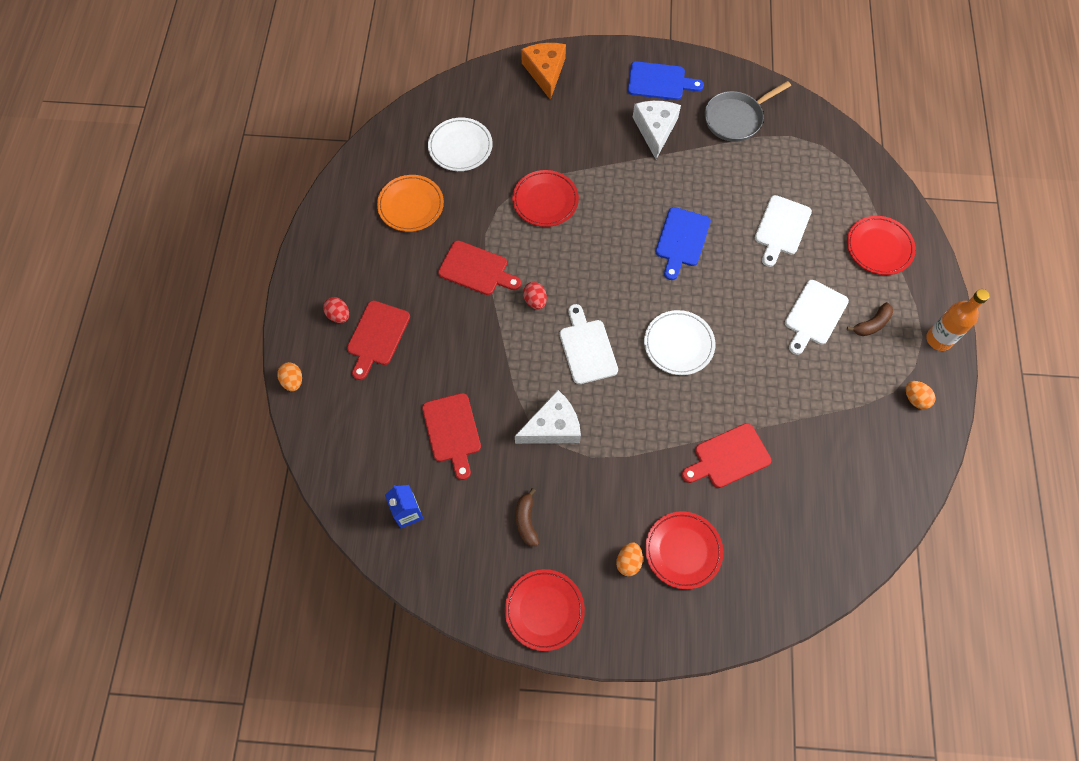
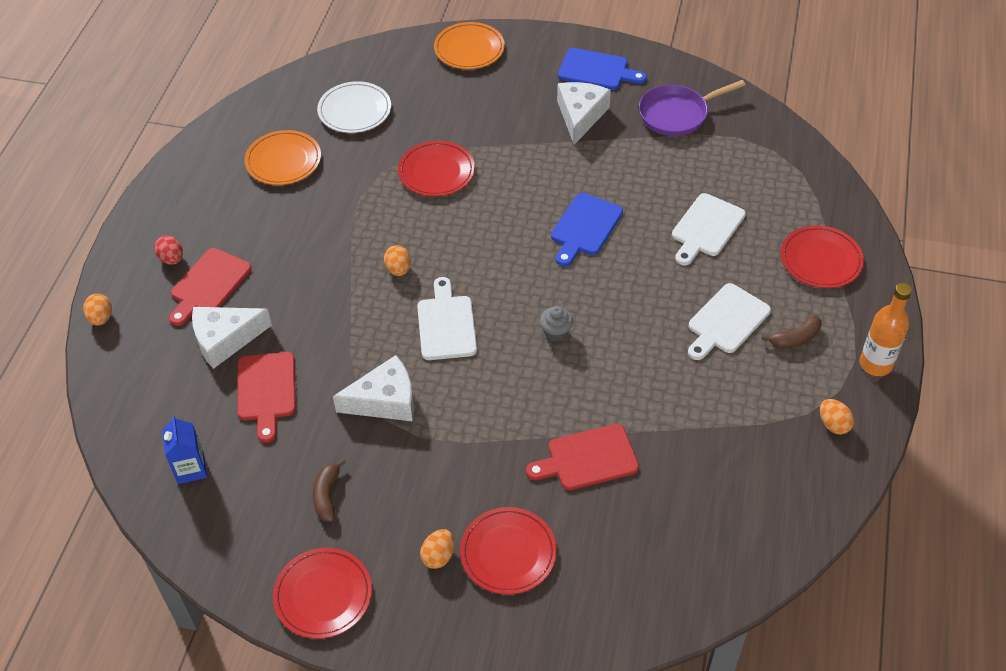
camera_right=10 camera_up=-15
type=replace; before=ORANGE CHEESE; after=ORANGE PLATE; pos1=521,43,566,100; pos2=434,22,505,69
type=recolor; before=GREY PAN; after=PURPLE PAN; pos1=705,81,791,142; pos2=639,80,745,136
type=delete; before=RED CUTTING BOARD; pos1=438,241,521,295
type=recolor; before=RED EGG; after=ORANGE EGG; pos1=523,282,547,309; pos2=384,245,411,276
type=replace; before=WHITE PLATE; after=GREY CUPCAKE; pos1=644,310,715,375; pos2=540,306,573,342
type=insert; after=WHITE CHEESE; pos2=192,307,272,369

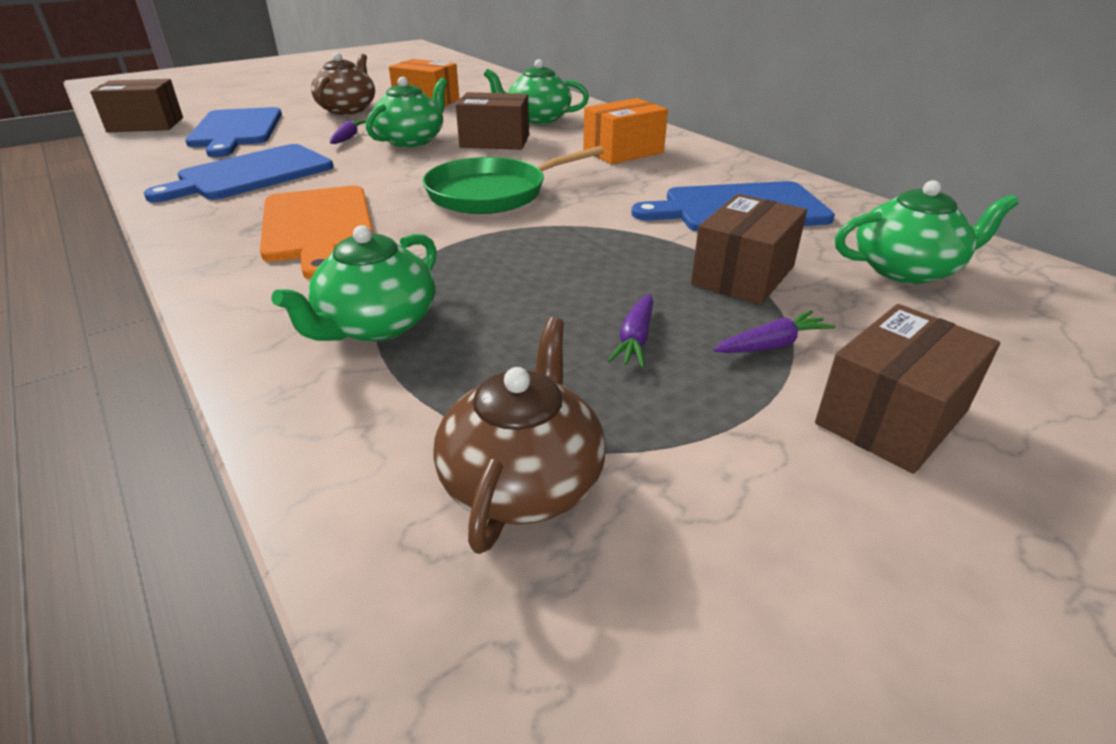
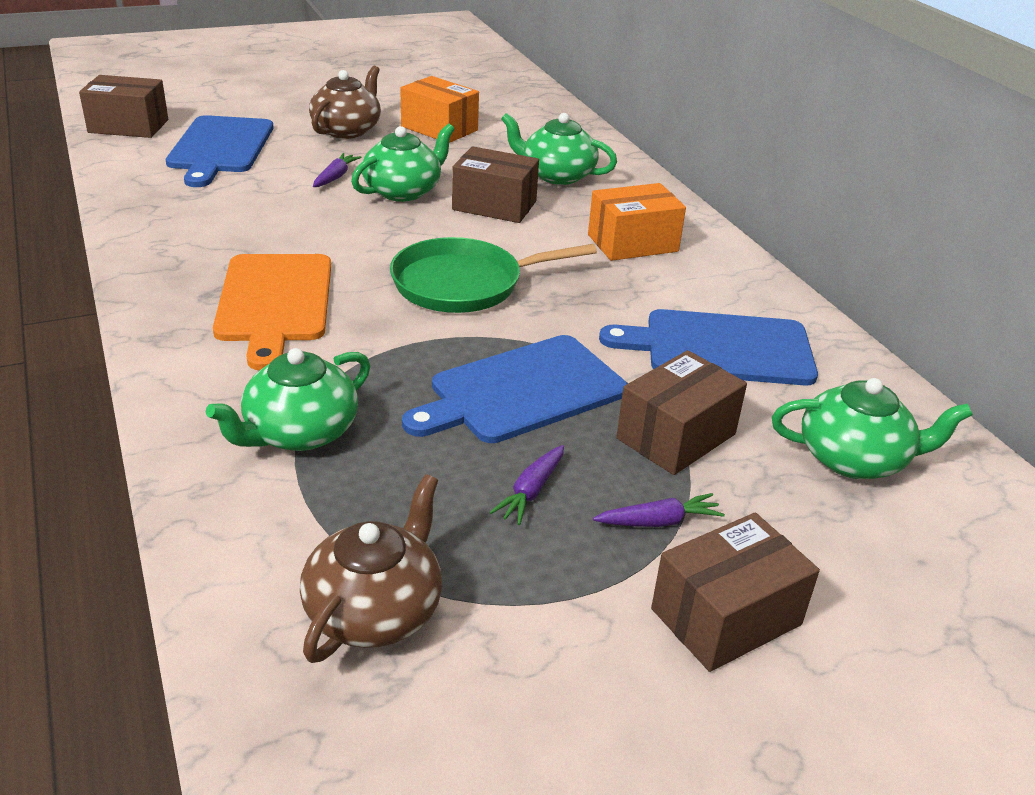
camera_right=10 camera_up=0
type=move; before=BLUE CUTTING BOARD; pos1=144,144,334,202; pos2=402,335,627,443

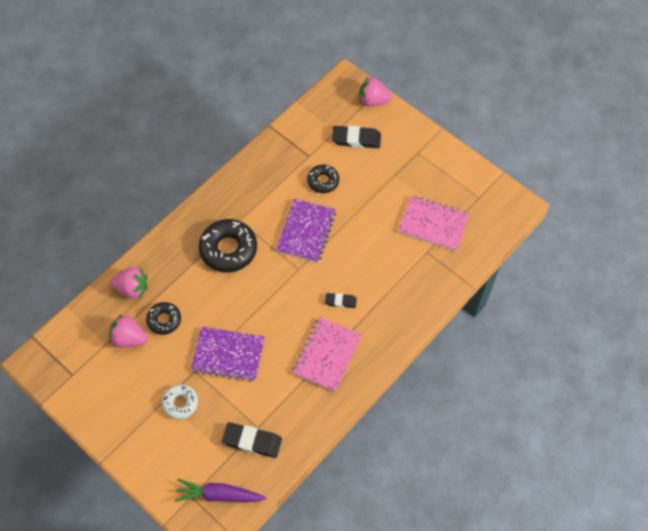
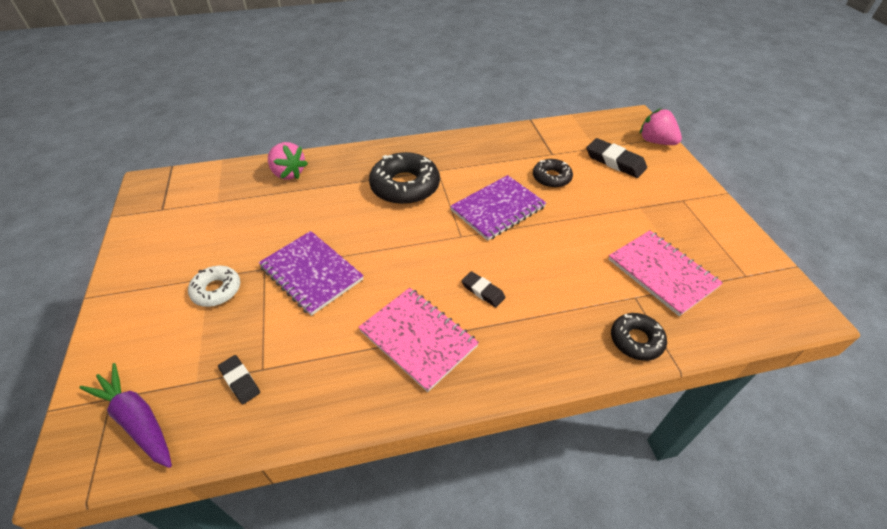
camera_right=35 camera_up=-15
type=move; before=BLACK DONUT; pos1=146,302,181,335; pos2=611,313,667,361
type=delete; before=PINK STRAWBERRY; pos1=109,314,148,347
type=rotate; before=PINK NOTEBOOK; pos1=292,317,362,392; pos2=358,288,479,392; turn=75
type=resize; before=BLACK ERASER; pos1=222,422,282,458; pos2=218,355,260,404; scale=0.59

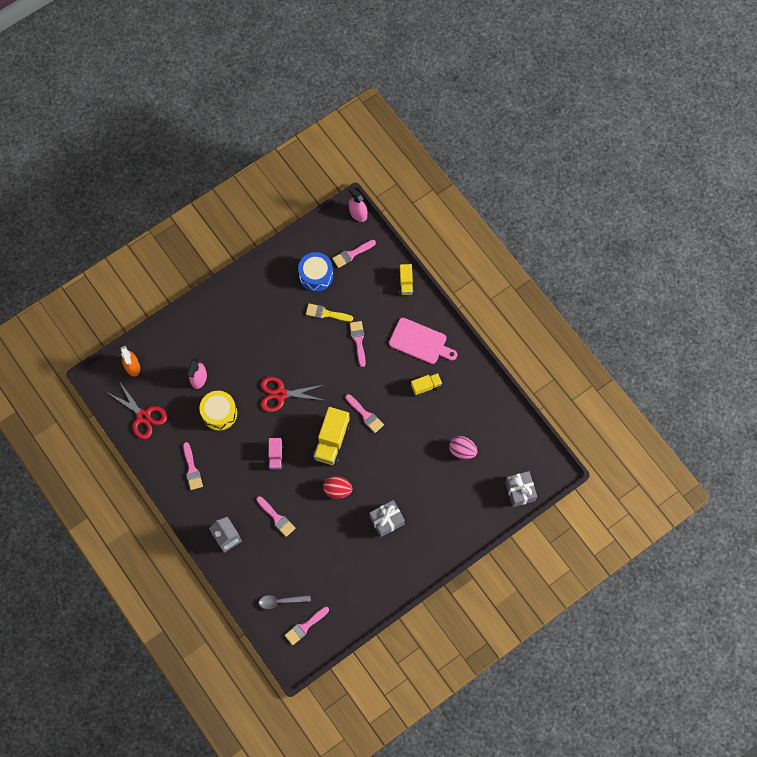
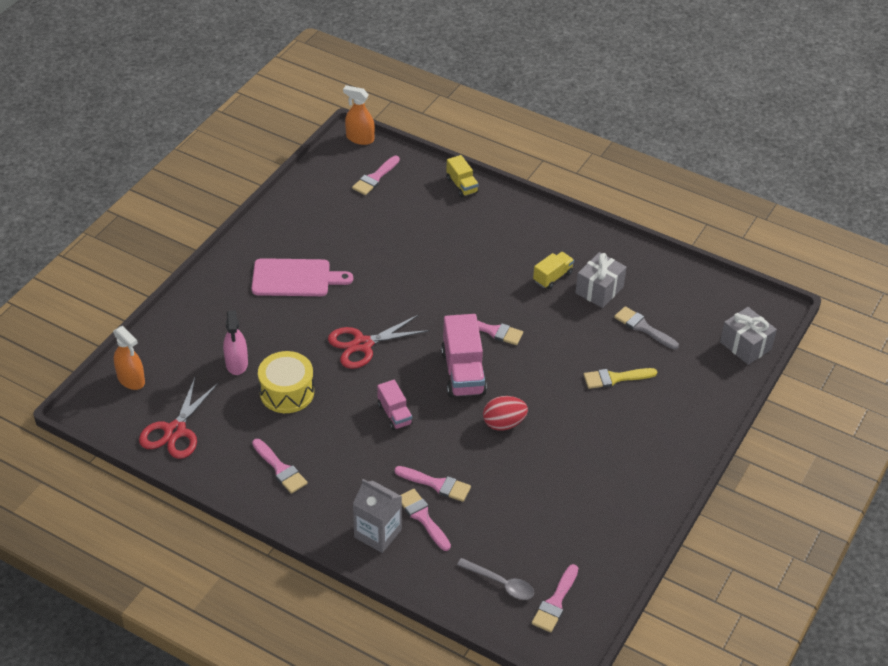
camera_right=-25 camera_up=-25
type=recolor; before=PINK SPRAY BOTTLE; after=ORANGE SPRAY BOTTLE; pos1=348,186,367,222; pos2=343,85,375,145
type=delete; before=BLUE DRUM; pos1=298,252,333,292
type=move; before=YELLOW BRUSH; pos1=306,303,353,322; pos2=584,368,657,389
type=move; before=PINK CUTTING BOARD; pos1=389,318,457,364; pos2=252,258,353,296
type=move; before=PINK BRUSH; pos1=350,321,366,367; pos2=400,489,451,551
type=rotate; before=RED SCISSORS; pos1=108,381,167,439; pos2=139,378,219,459; turn=90
type=recolor; before=YELLOW TRUCK; after=PINK TRUCK; pos1=313,407,350,465; pos2=441,314,487,397
type=replace; before=PINK EGG; after=GREY BRUSH; pos1=449,436,478,459; pos2=614,306,679,349
type=move; before=GREY GIFT; pos1=370,500,405,537; pos2=575,252,627,308
type=rotate; before=GREY SPOON; pos1=259,595,311,609; pos2=457,558,534,600; turn=-120

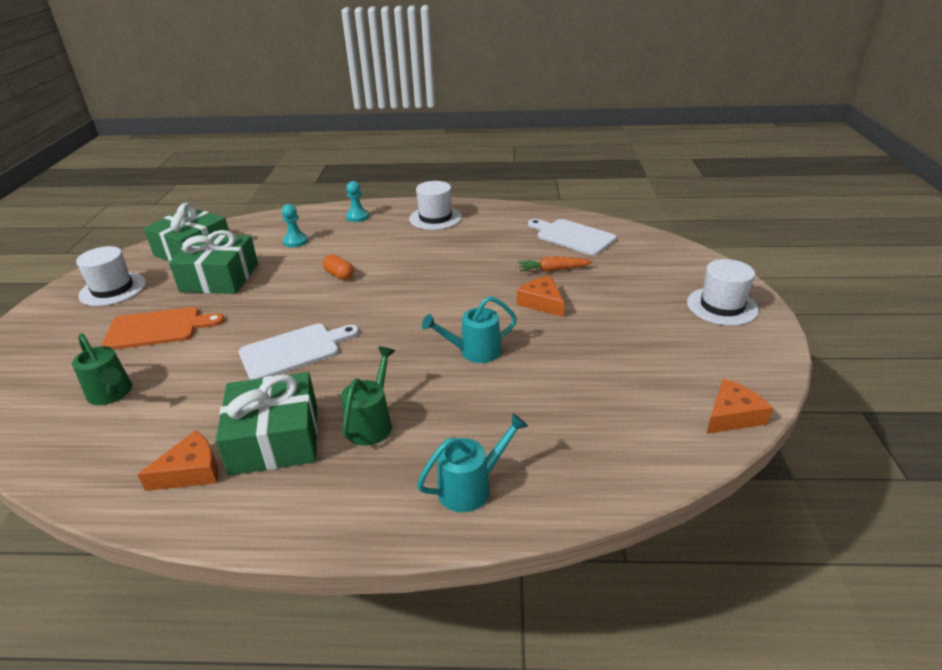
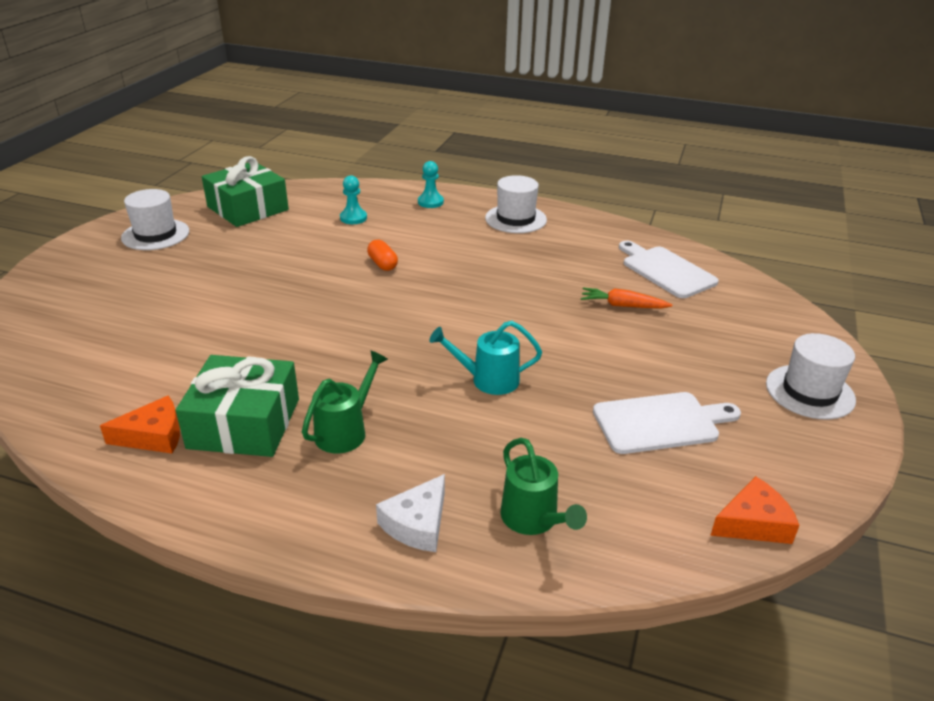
camera_right=15 camera_up=0
type=delete; before=GREEN GIFT; pos1=169,230,258,294
type=delete; before=ORANGE CHEESE; pos1=517,276,565,317
type=delete; before=ORANGE CUTTING BOARD; pos1=102,307,224,350
type=move; before=WHITE CUTTING BOARD; pos1=239,324,359,380; pos2=593,392,741,454
type=move; before=GREEN WATERING CAN; pos1=72,333,132,405; pos2=500,438,587,535
type=replace; before=TURQUOISE WATERING CAN; after=WHITE CHEESE; pos1=417,413,528,512; pos2=376,474,445,552

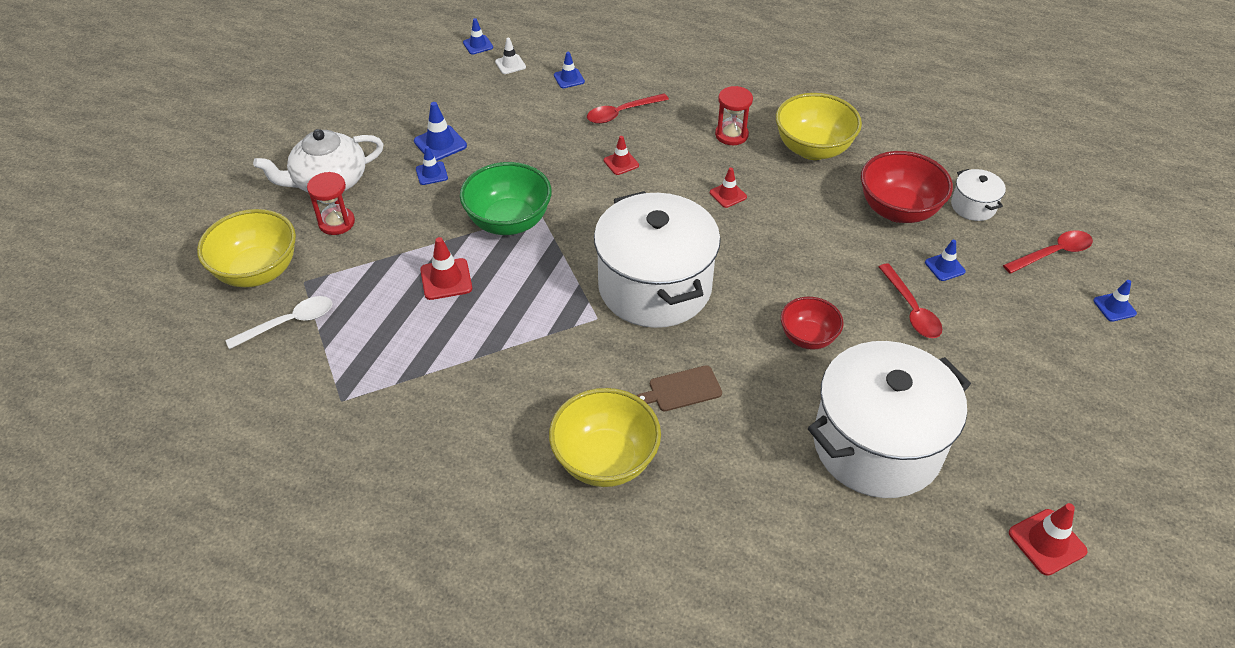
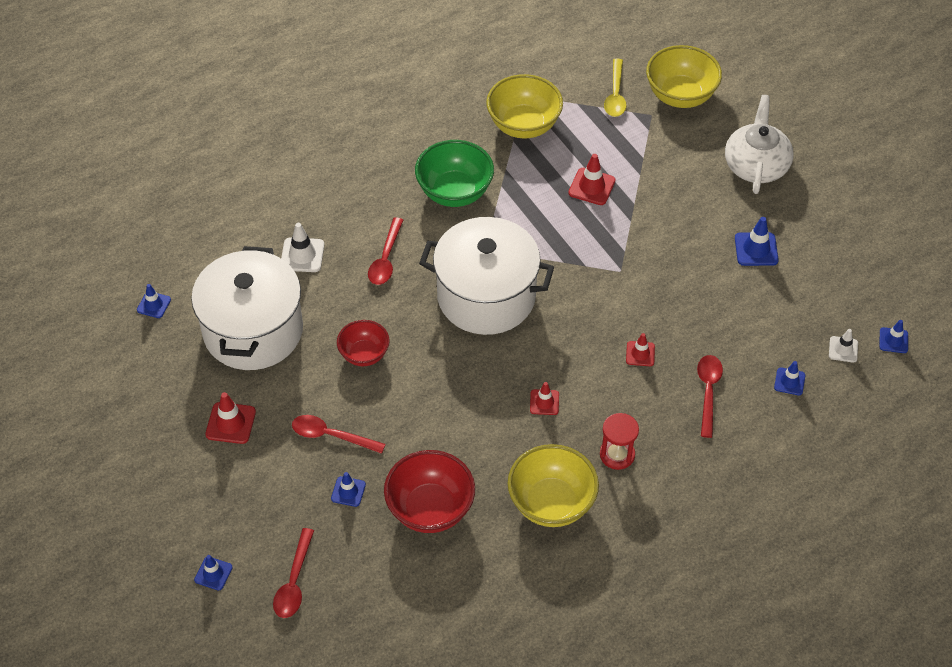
camera_right=125 camera_up=5
type=move; before=BLUE TRAFFIC CONE; pos1=416,146,448,185; pos2=137,284,171,318
type=move; before=GREEN BOWL; pos1=460,162,552,235; pos2=415,140,494,207
type=delete; before=WHITE POT; pos1=951,169,1006,221
type=delete; before=RED HOURGLASS; pos1=307,172,355,235
type=recolor; before=WHITE SPOON; after=YELLOW SPOON; pos1=225,296,332,349; pos2=604,59,626,117
type=replace; before=BROWN CUTTING BOARD; after=RED SPOON; pos1=637,365,722,411; pos2=368,217,403,285
type=move; before=YELLOW BOWL; pos1=549,388,661,487; pos2=486,74,563,138
type=move; before=RED TRAFFIC CONE; pos1=1009,503,1088,576; pos2=205,392,256,444
type=insert; after=WHITE TRAFFIC CONE; pos2=281,223,324,272

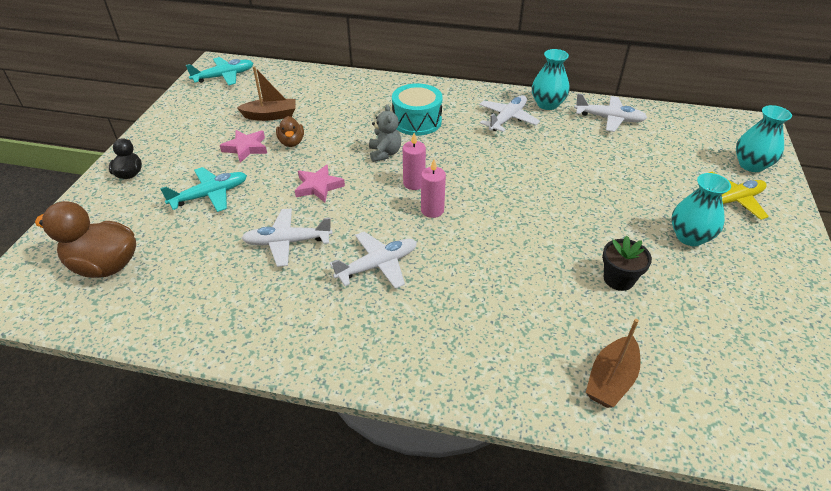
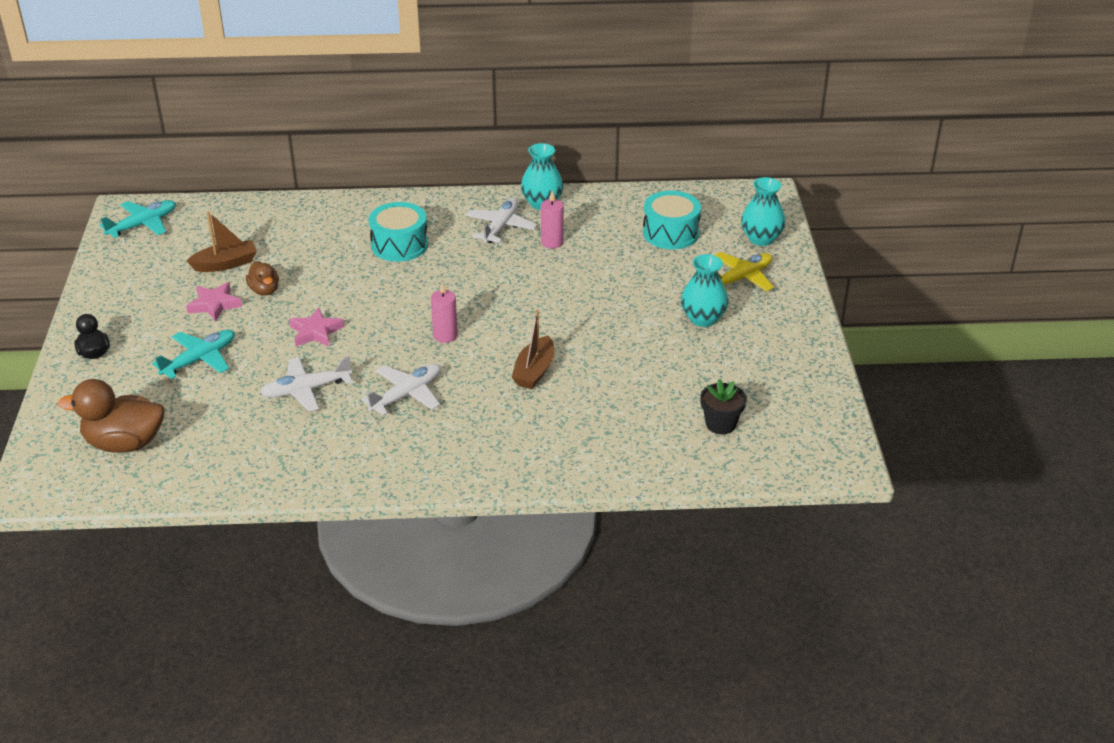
camera_right=-15 camera_up=-5
type=delete; before=WHITE PLANE; pos1=575,93,647,132
type=delete; before=GREY TEDDY BEAR; pos1=369,104,401,162
type=move; before=PINK CANDLE; pos1=403,133,426,190; pos2=541,190,564,249
type=move; before=BLACK FLOWER POT; pos1=602,235,652,291; pos2=700,379,747,434
type=move; before=BROWN BOAT; pos1=586,319,641,408; pos2=512,310,554,389
type=insert; after=TURQUOISE DRUM; pos2=643,190,701,249

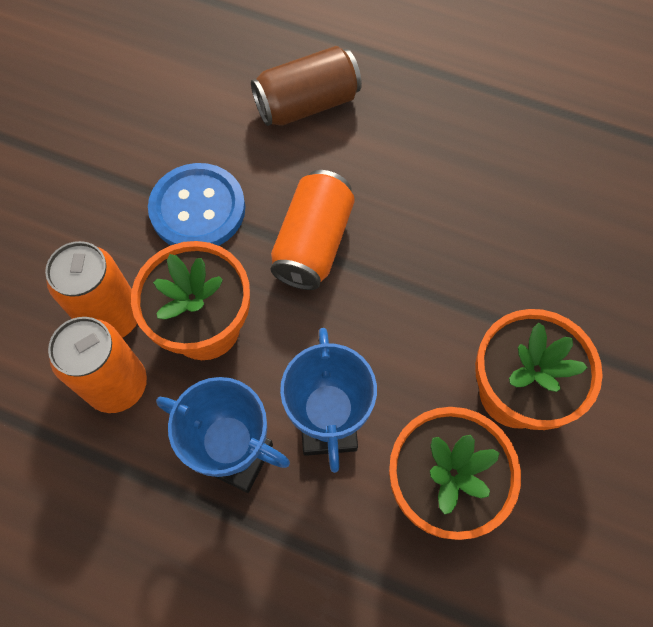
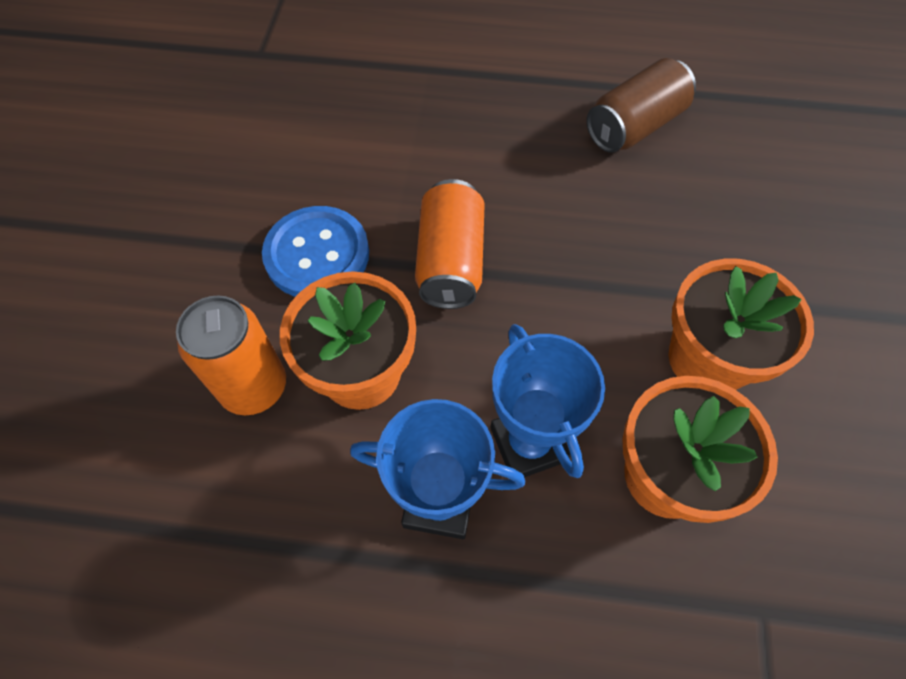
camera_right=-15 camera_up=-5
type=move; before=BROWN CAN; pos1=251,46,362,126; pos2=587,58,696,153
type=delete; before=ORANGE CAN; pos1=48,317,147,413

